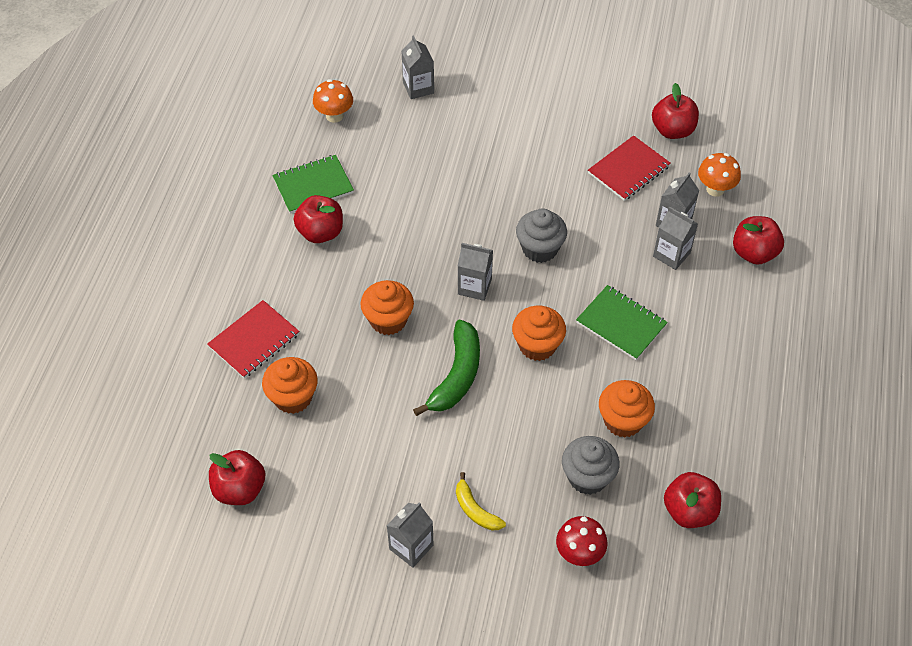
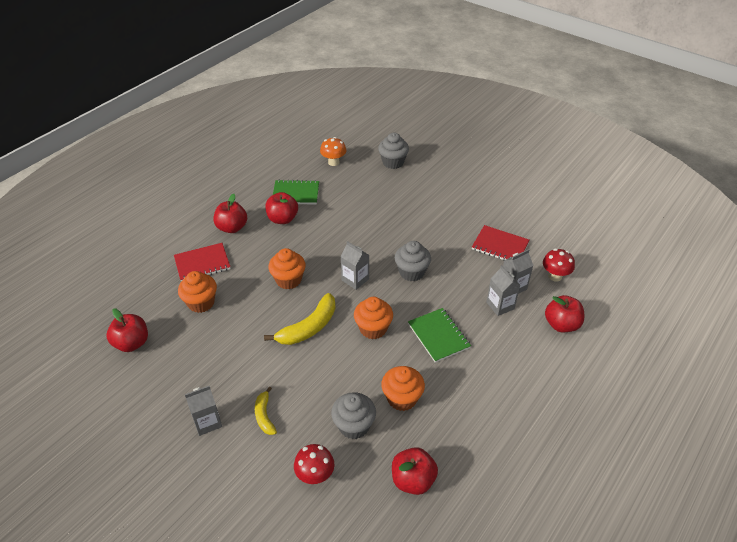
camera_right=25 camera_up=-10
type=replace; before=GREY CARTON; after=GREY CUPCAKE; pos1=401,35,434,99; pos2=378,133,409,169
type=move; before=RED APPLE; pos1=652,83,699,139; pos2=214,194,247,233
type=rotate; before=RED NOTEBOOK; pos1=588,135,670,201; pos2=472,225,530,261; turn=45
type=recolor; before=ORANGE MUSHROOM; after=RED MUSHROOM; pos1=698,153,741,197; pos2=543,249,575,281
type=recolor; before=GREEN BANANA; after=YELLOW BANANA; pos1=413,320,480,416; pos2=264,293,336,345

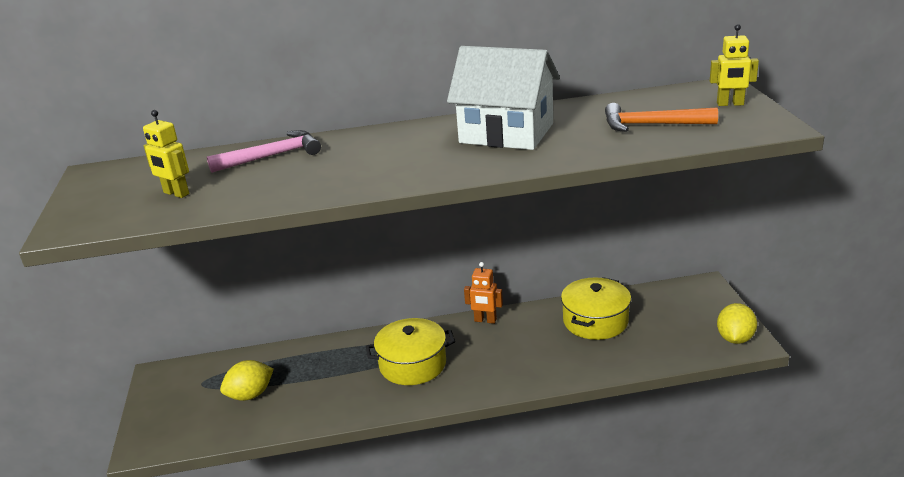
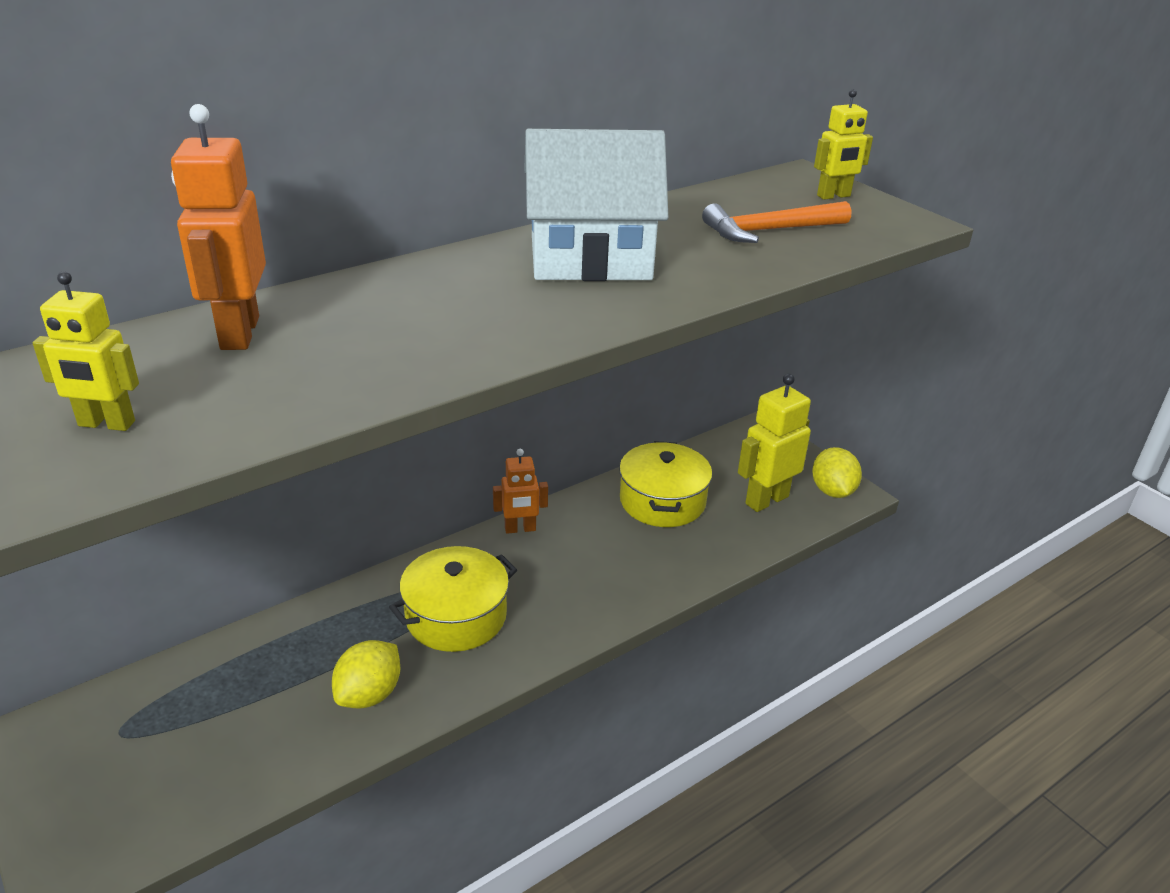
camera_right=-30 camera_up=5
type=replace; before=PINK HAMMER; after=ORANGE ROBOT; pos1=207,130,321,173; pos2=171,104,266,350
type=move; before=YELLOW LEMON; pos1=220,360,274,401; pos2=332,640,400,709
type=insert; after=YELLOW ROBOT; pos2=738,374,811,512

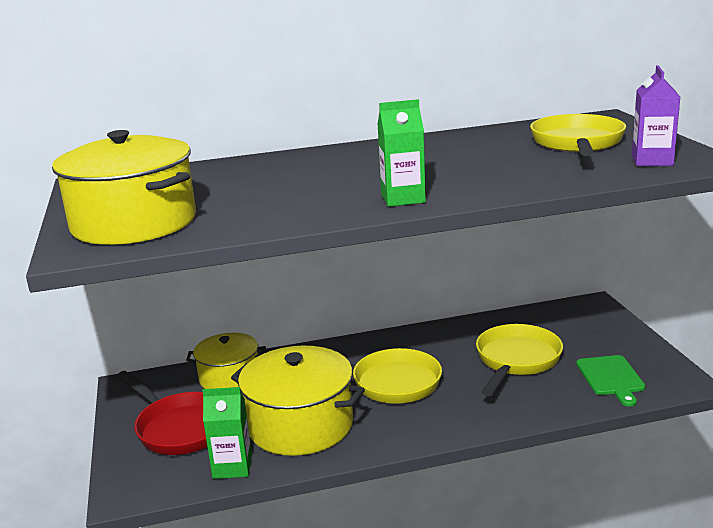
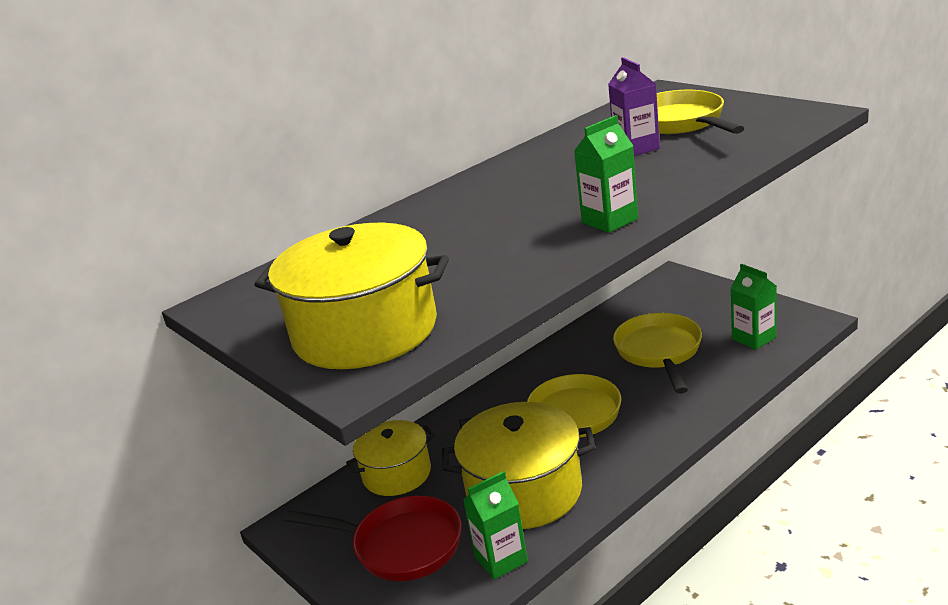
camera_right=-25 camera_up=5
type=move; before=PURPLE CARTON; pos1=632,65,680,166; pos2=608,57,660,156
type=replace; before=GREEN CUTTING BOARD; after=GREEN CARTON; pos1=576,355,645,406; pos2=730,264,777,350

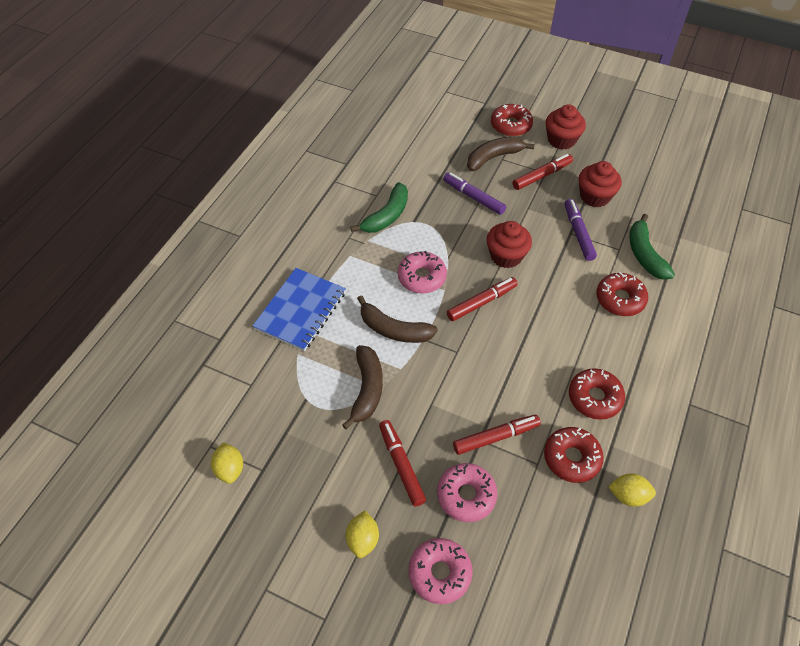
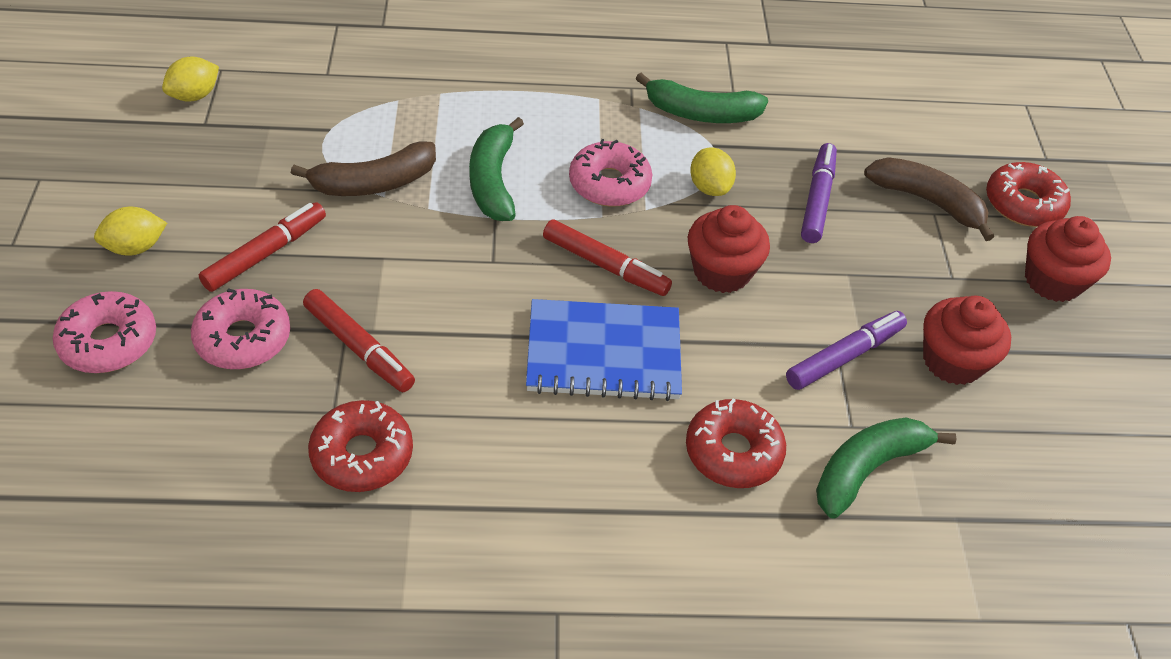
camera_right=60 camera_up=-5
type=delete; before=RED MARKER; pos1=513,154,573,190
type=move; before=BLUE NOTEBOOK; pos1=252,268,346,351; pos2=526,299,682,401
type=recolor; before=BROWN BANANA; after=GREEN BANANA; pos1=357,295,438,343; pos2=469,117,524,221
type=delete; before=RED DONUT; pos1=569,368,625,420
type=move; before=YELLOW LEMON; pos1=608,473,656,507; pos2=690,147,736,196

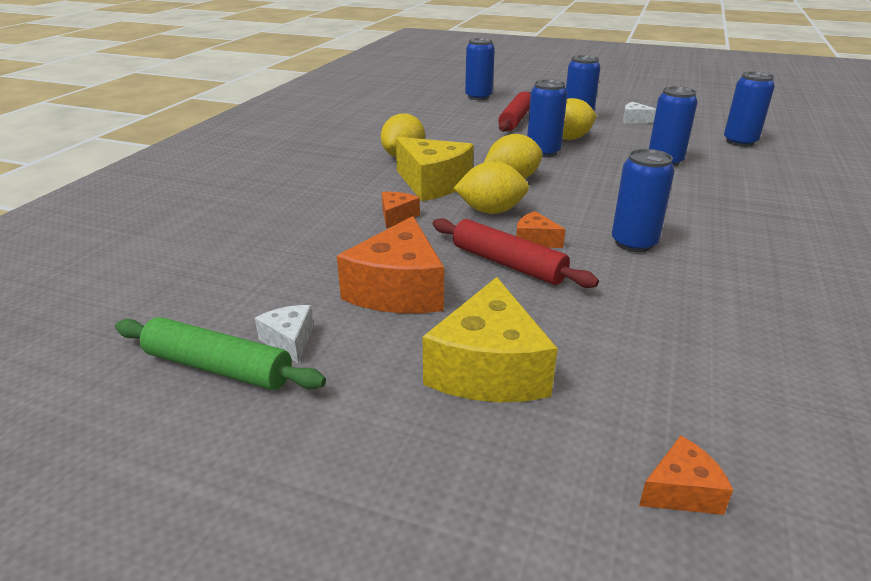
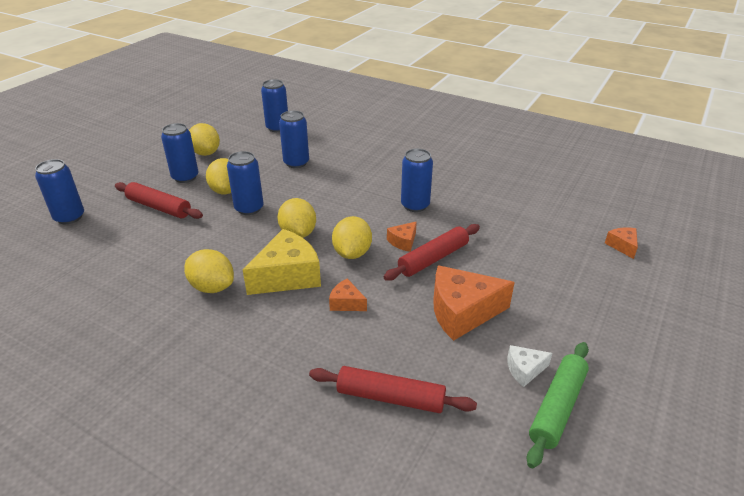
camera_right=-80 camera_up=5
type=replace; before=WHITE CHEESE; after=YELLOW LEMON; pos1=623,102,656,123; pos2=189,123,220,156
type=rotate; before=ORANGE CHEESE; pos1=337,216,444,313; pos2=433,265,515,341; turn=150
type=delete; before=YELLOW CHEESE; pos1=423,277,558,402
type=insert; after=RED ROLLING PIN; pos2=309,366,477,413

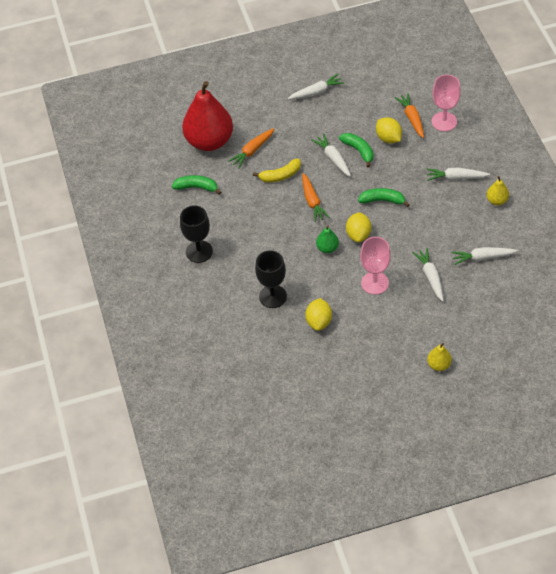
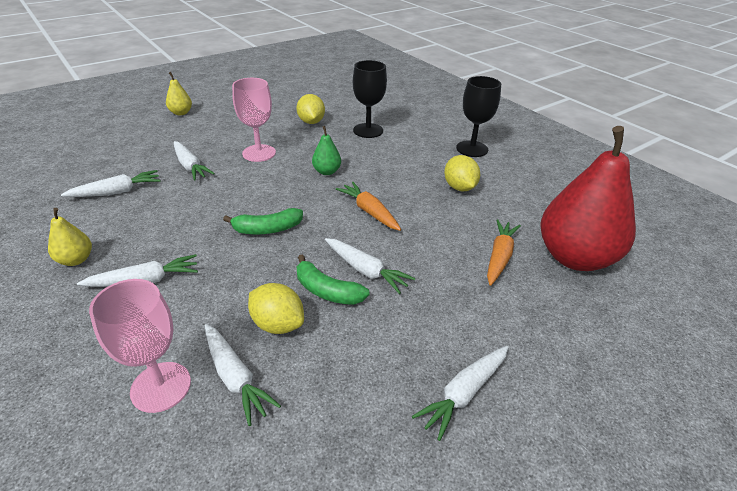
camera_right=155 camera_up=-15
type=recolor; before=ORANGE CARROT; after=WHITE CARROT; pos1=395,93,424,138; pos2=205,324,281,426
type=delete; before=YELLOW BANANA; pos1=253,158,301,183
type=delete; before=GREEN BANANA; pos1=172,175,221,195
type=move; before=YELLOW LEMON; pos1=346,212,371,243; pos2=444,155,480,191

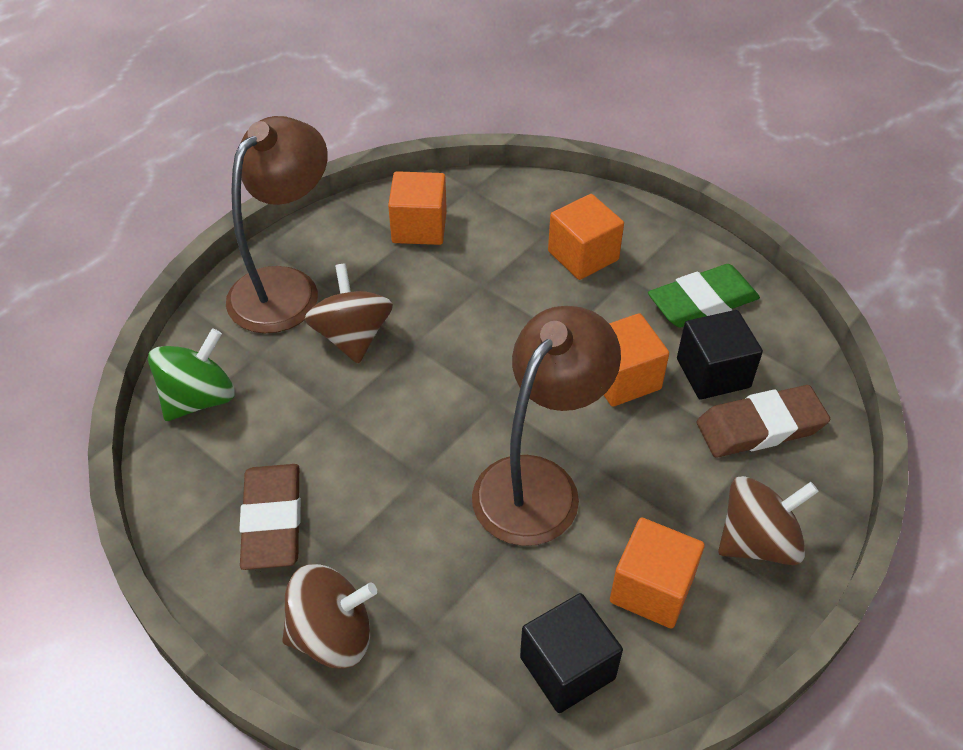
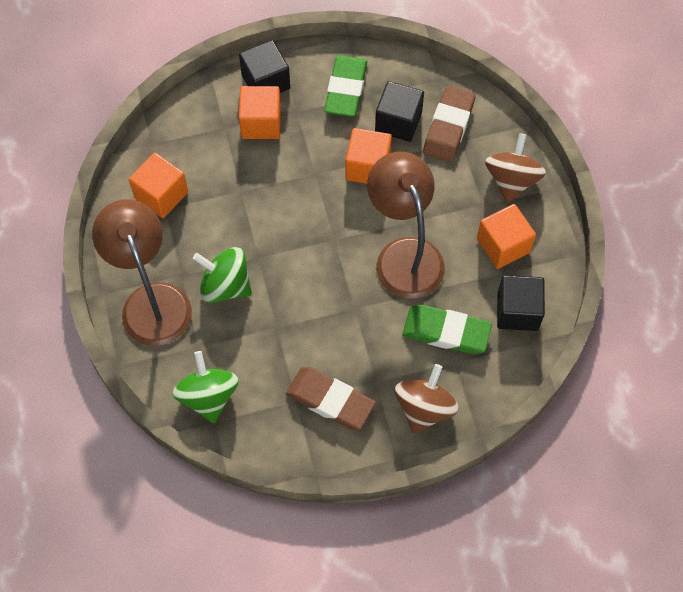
camera_right=-55 camera_up=15
type=recolor; before=BROWN SPINNING TOP; after=GREEN SPINNING TOP; pos1=305,264,393,364; pos2=193,247,252,303
type=insert; after=BLACK CUBE; pos2=239,40,290,93
type=insert; after=GREEN ERASER; pos2=402,305,492,354

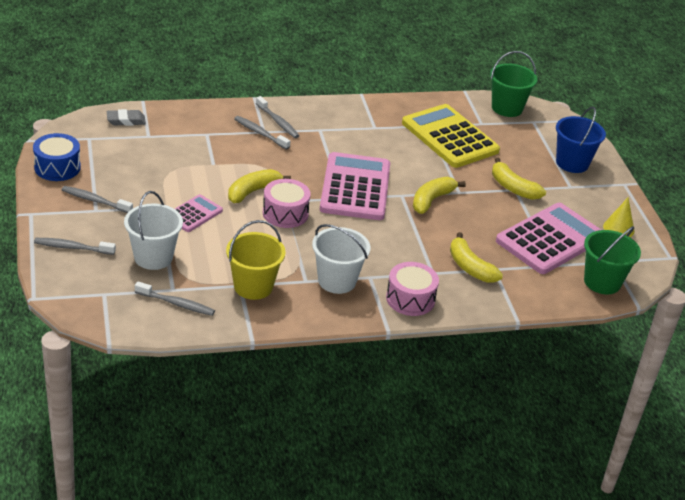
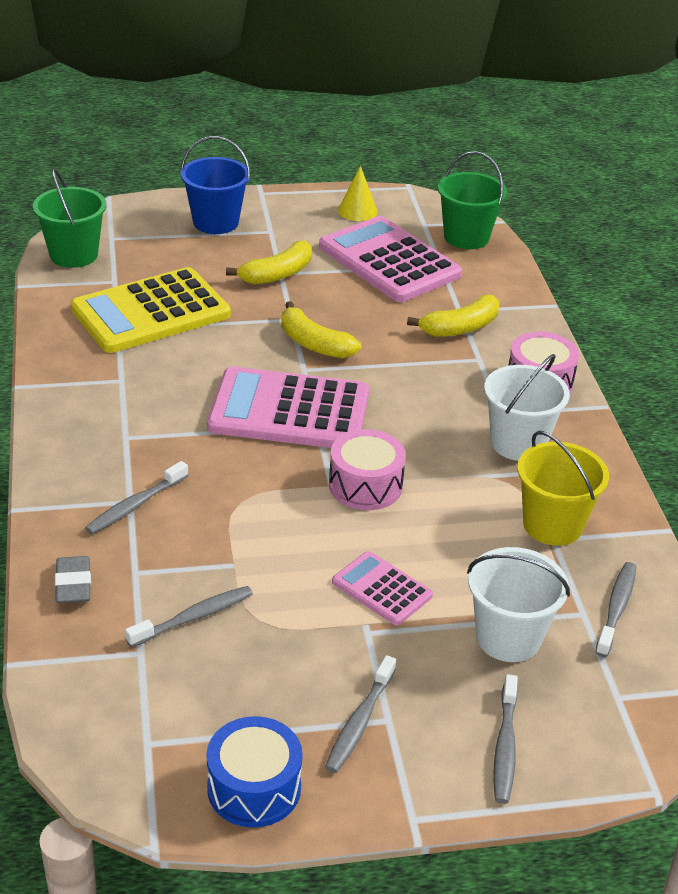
camera_right=-85 camera_up=0
type=move; before=GREY TOOTHBRUSH; pos1=256,96,300,138; pos2=125,586,253,647
type=move; before=GREY ERASER; pos1=107,109,146,126; pos2=55,556,91,603
type=delete; before=YELLOW BANANA; pos1=228,169,291,203

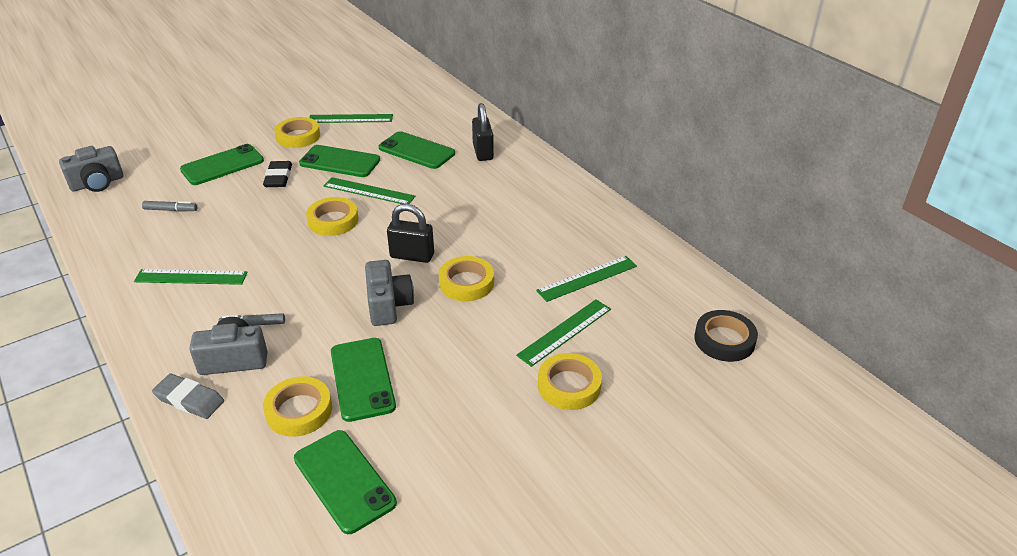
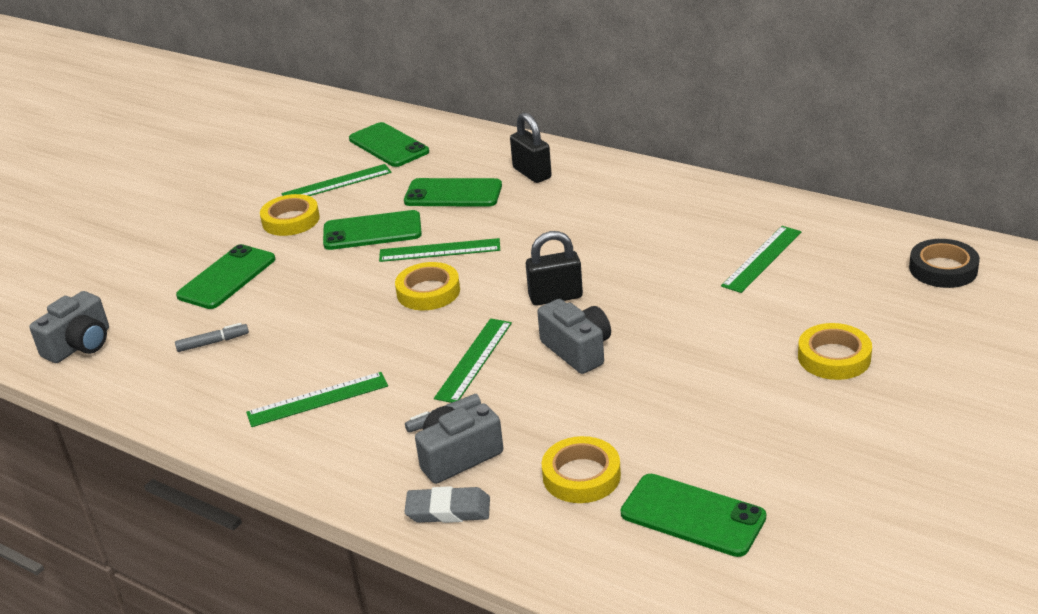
camera_right=-20 camera_up=-5
type=delete; before=BLACK ERASER; pos1=263,161,292,187
type=delete; before=YELLOW TAPE; pos1=439,256,494,301
type=move; before=GREEN RULER; pos1=516,299,611,367; pos2=434,318,512,403
type=move; before=GREEN PHONE; pos1=331,338,396,422; pos2=349,122,429,167

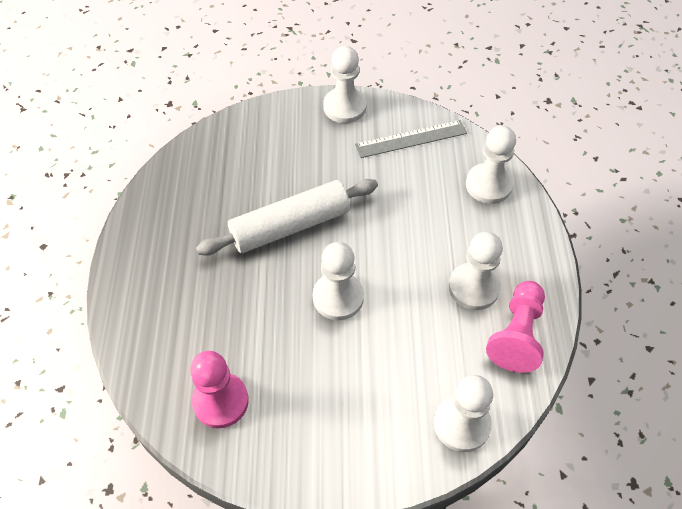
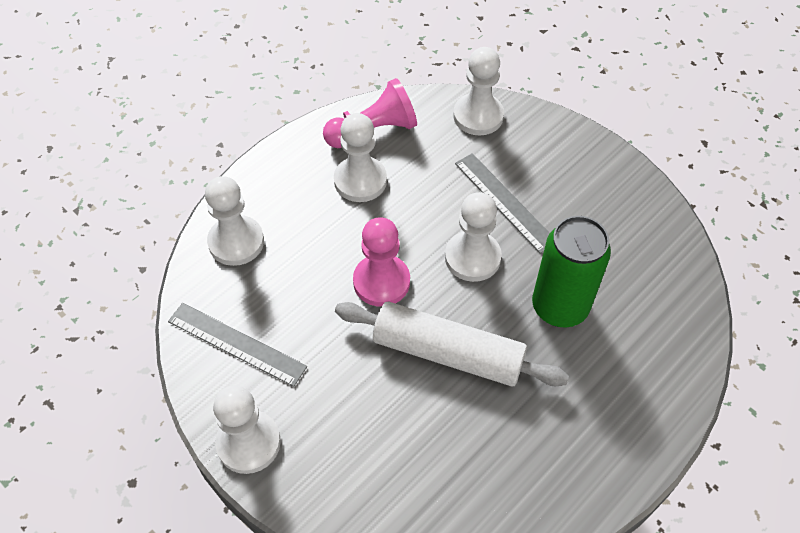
camera_right=-135 camera_up=0
type=move; before=PINK PAWN; pos1=190,351,249,428; pos2=353,217,410,307
type=insert; after=GREY RULER; pos2=455,153,550,254
type=insert; after=GREEN CAN; pos2=532,216,611,327

